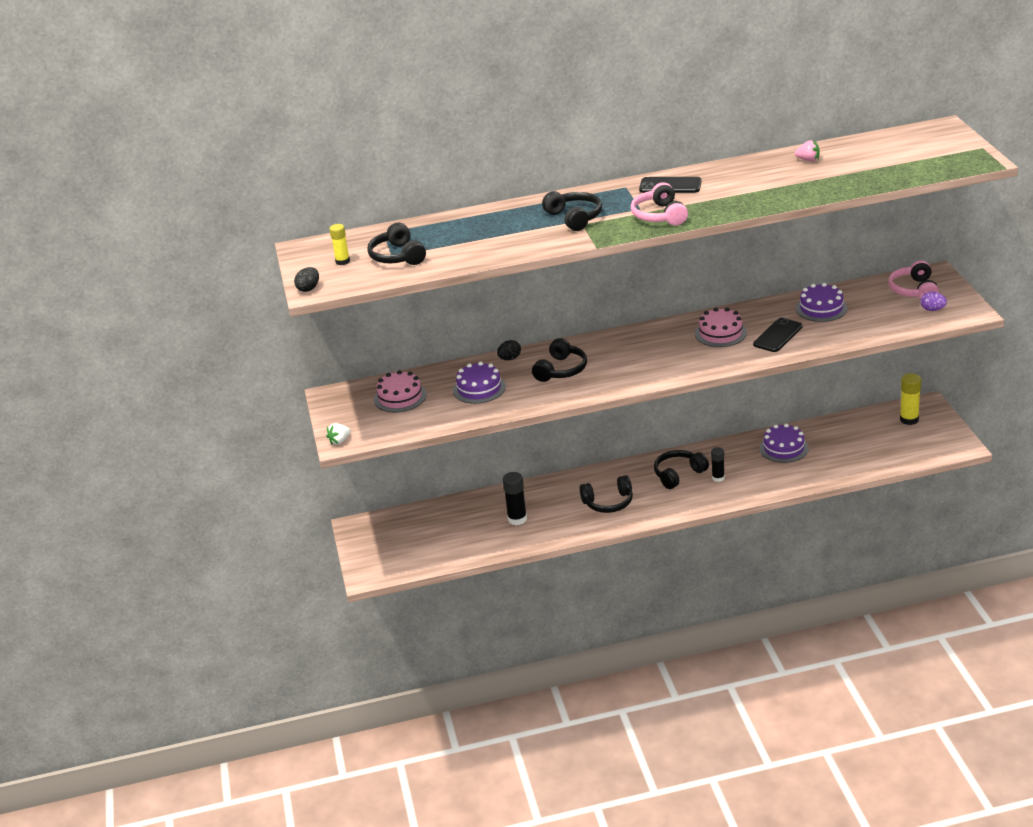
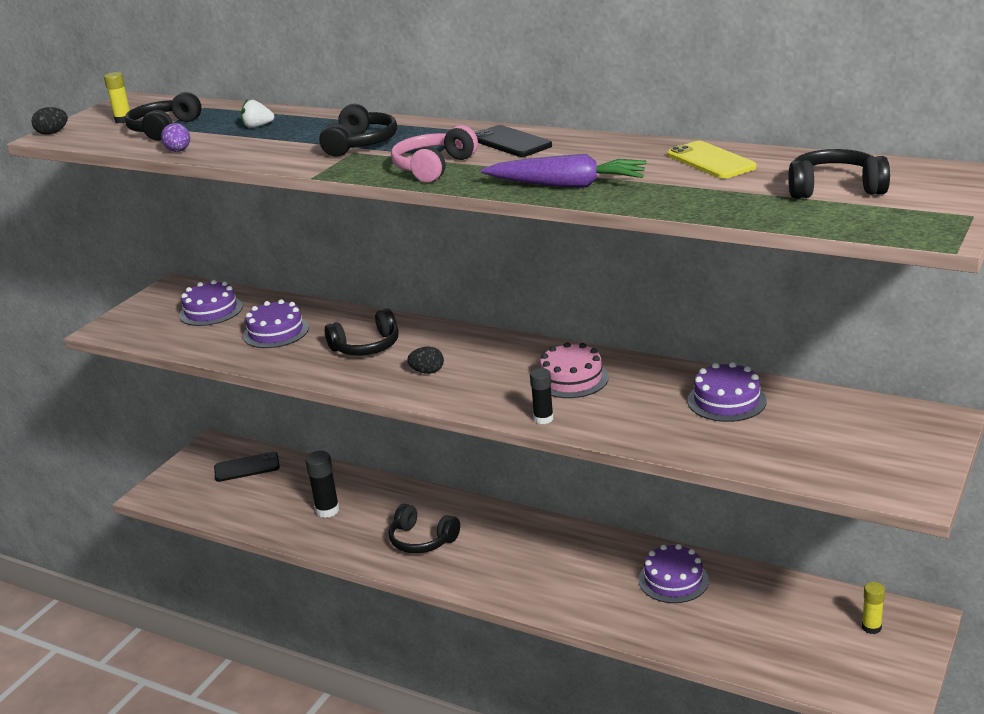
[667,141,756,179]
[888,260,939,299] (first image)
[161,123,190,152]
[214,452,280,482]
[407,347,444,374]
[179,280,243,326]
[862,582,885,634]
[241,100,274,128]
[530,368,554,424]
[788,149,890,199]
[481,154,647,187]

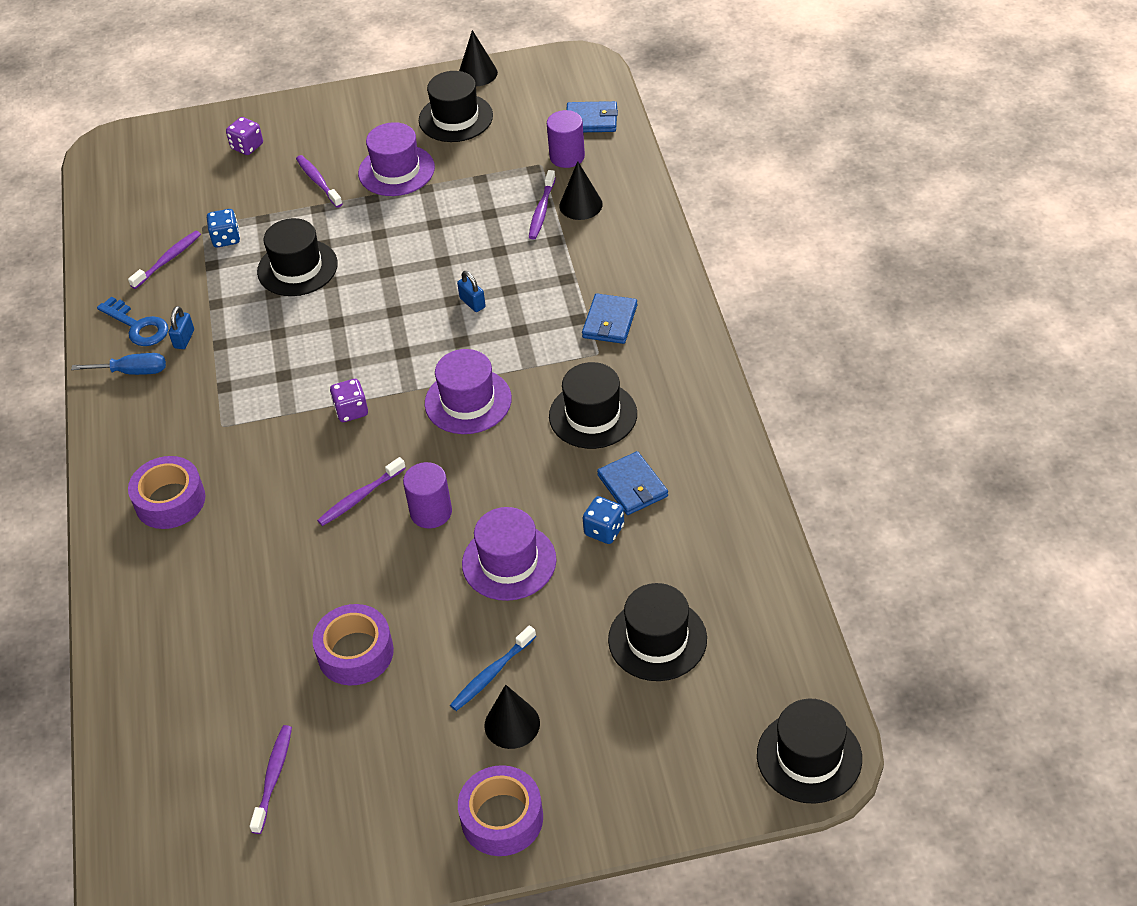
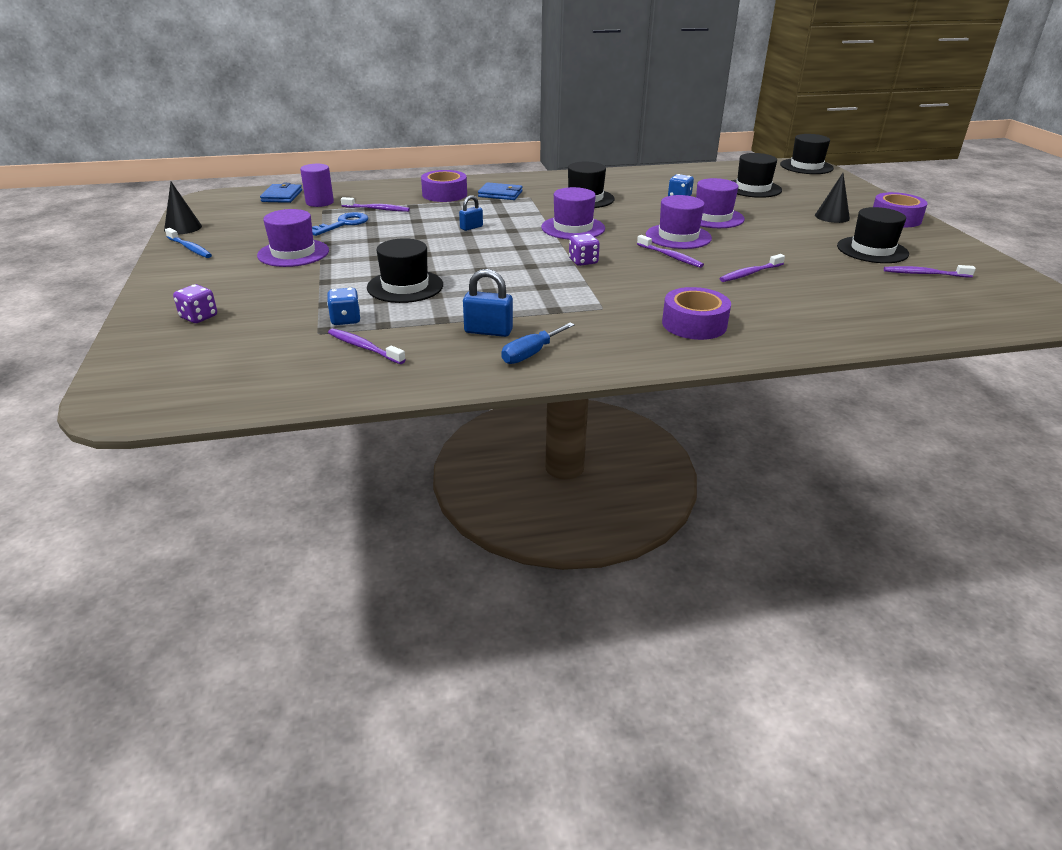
[837,207,909,263]
[719,254,785,282]
[559,161,603,220] (first image)
[312,212,369,236]
[463,269,513,337]
[501,322,575,364]
[597,451,668,515] (first image)
[646,195,712,249]
[421,170,467,202]
[165,228,212,258]

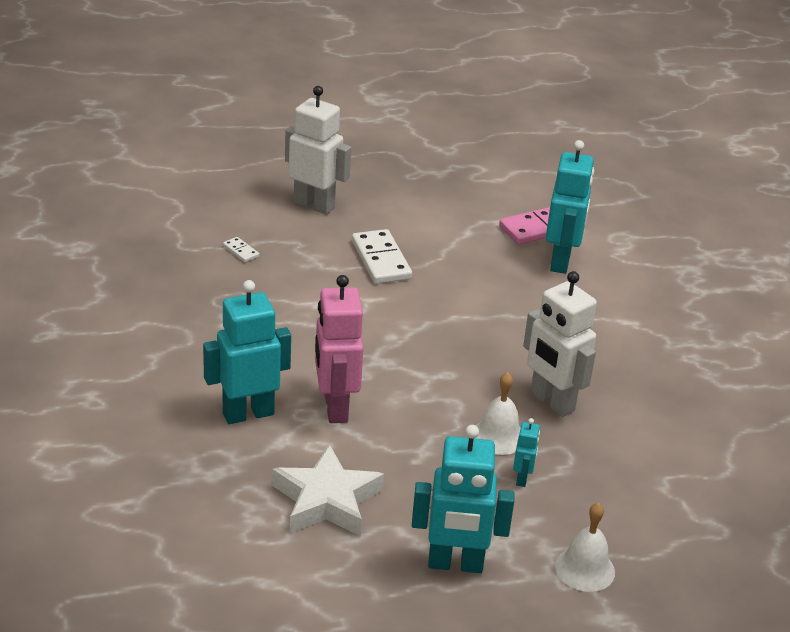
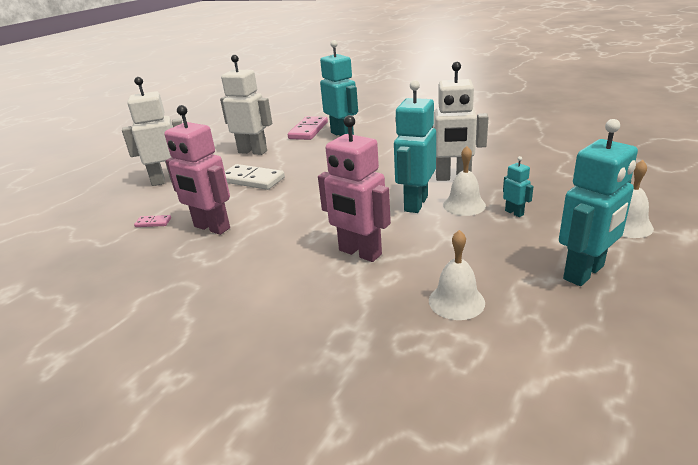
[134,215,171,227]
[394,80,436,213]
[429,230,485,320]
[220,55,272,155]
[164,105,230,235]

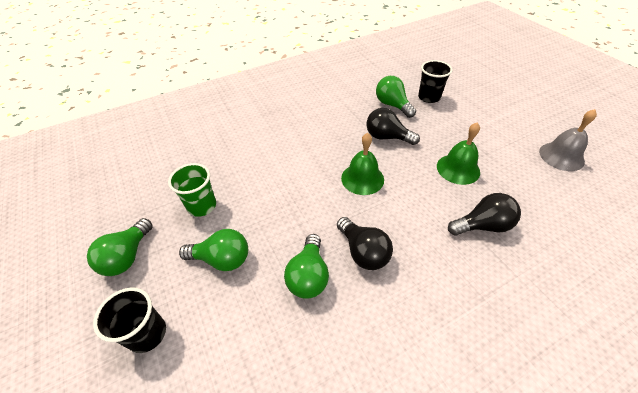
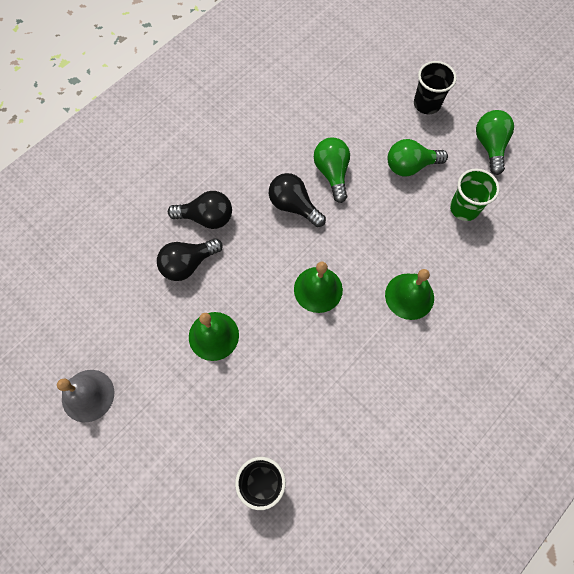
[376,76,416,118] (first image)
[168,191,232,229]
[385,269,434,320]

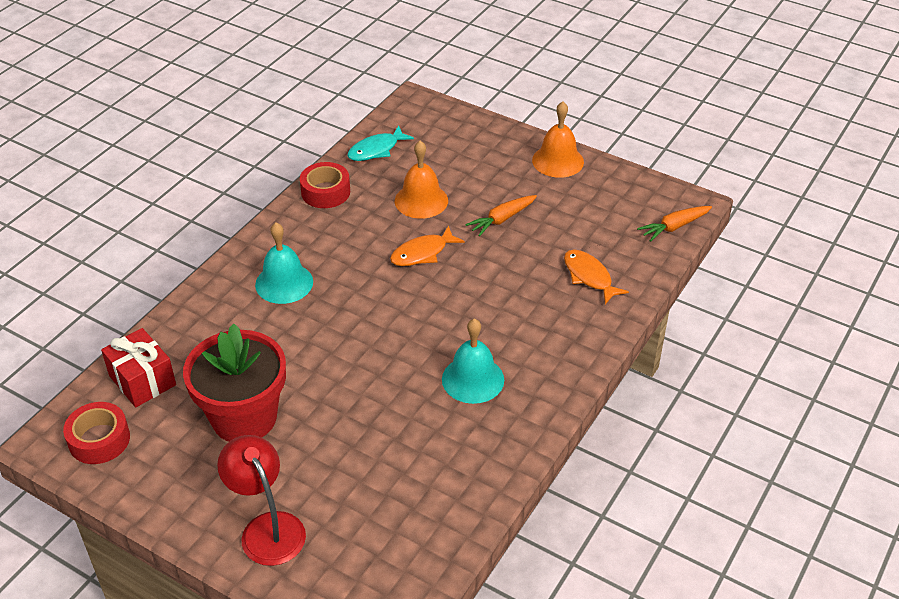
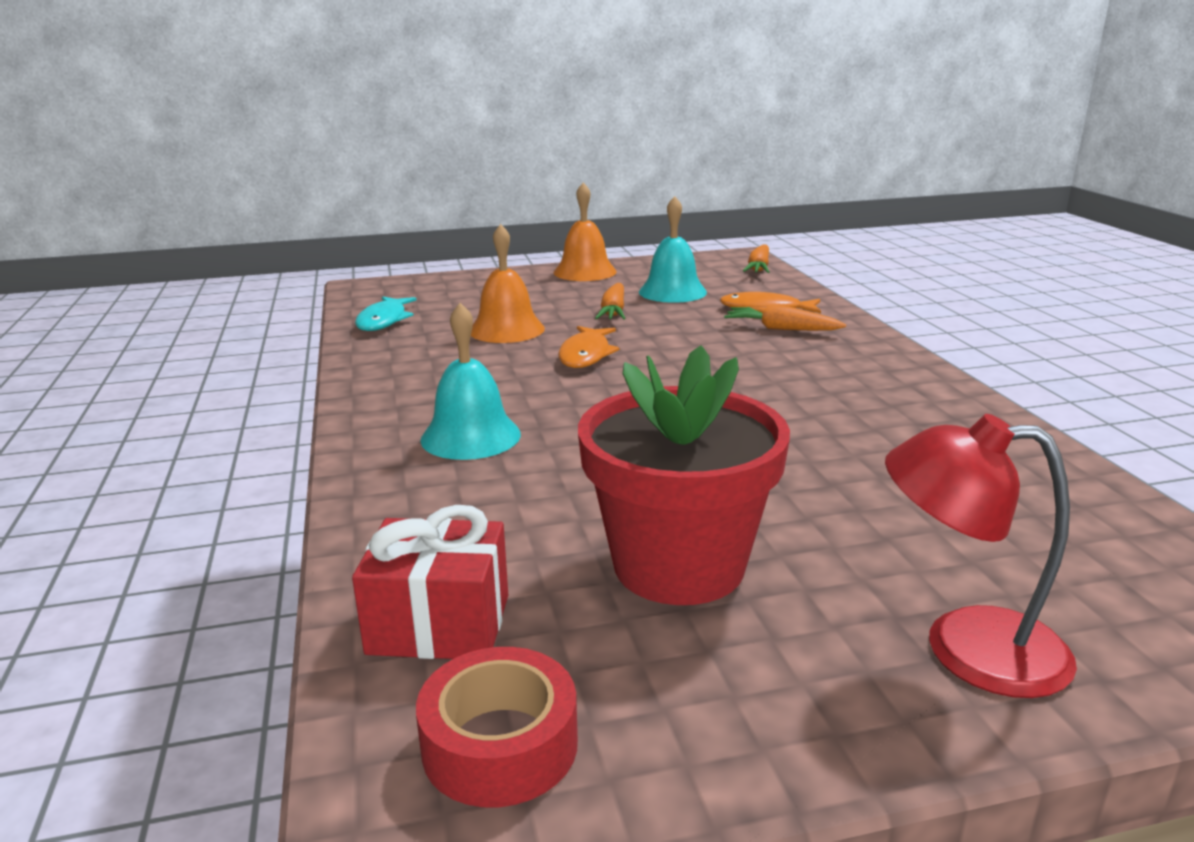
[300,162,350,208] (first image)
[639,196,707,303]
[724,305,846,331]

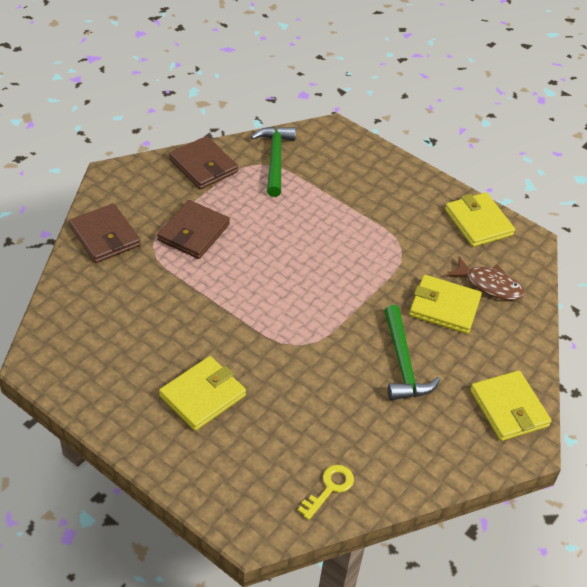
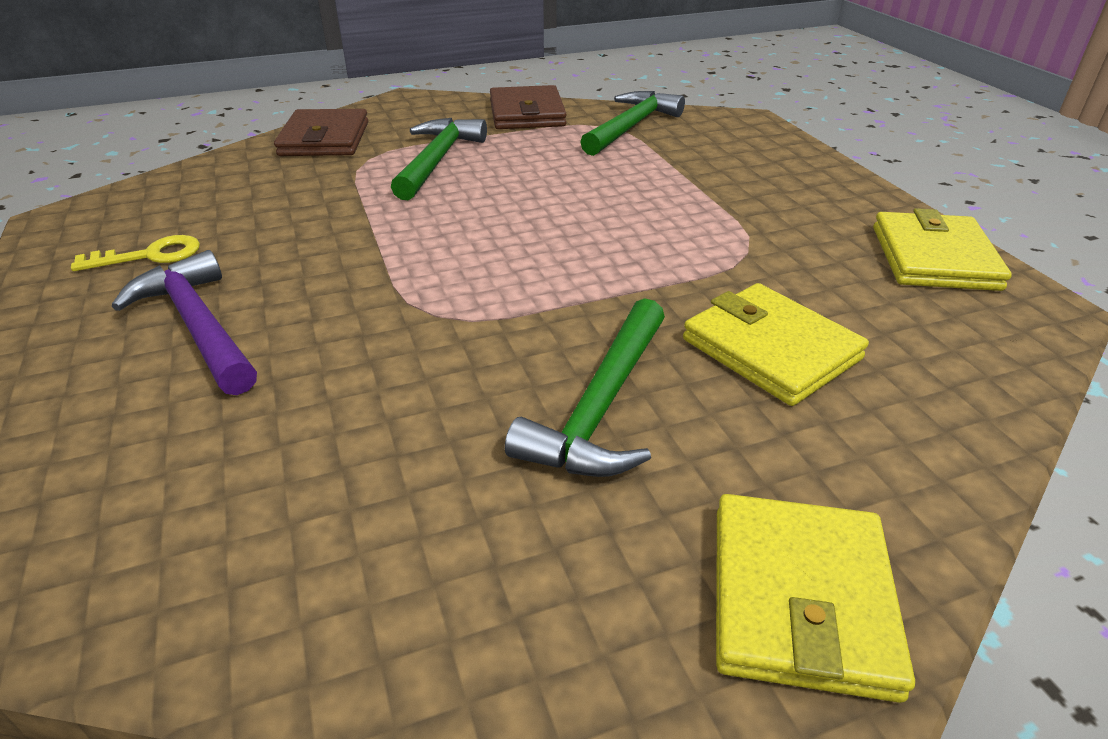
[391,118,487,200]
[447,256,525,300] (first image)
[112,250,257,395]
[71,235,200,271]

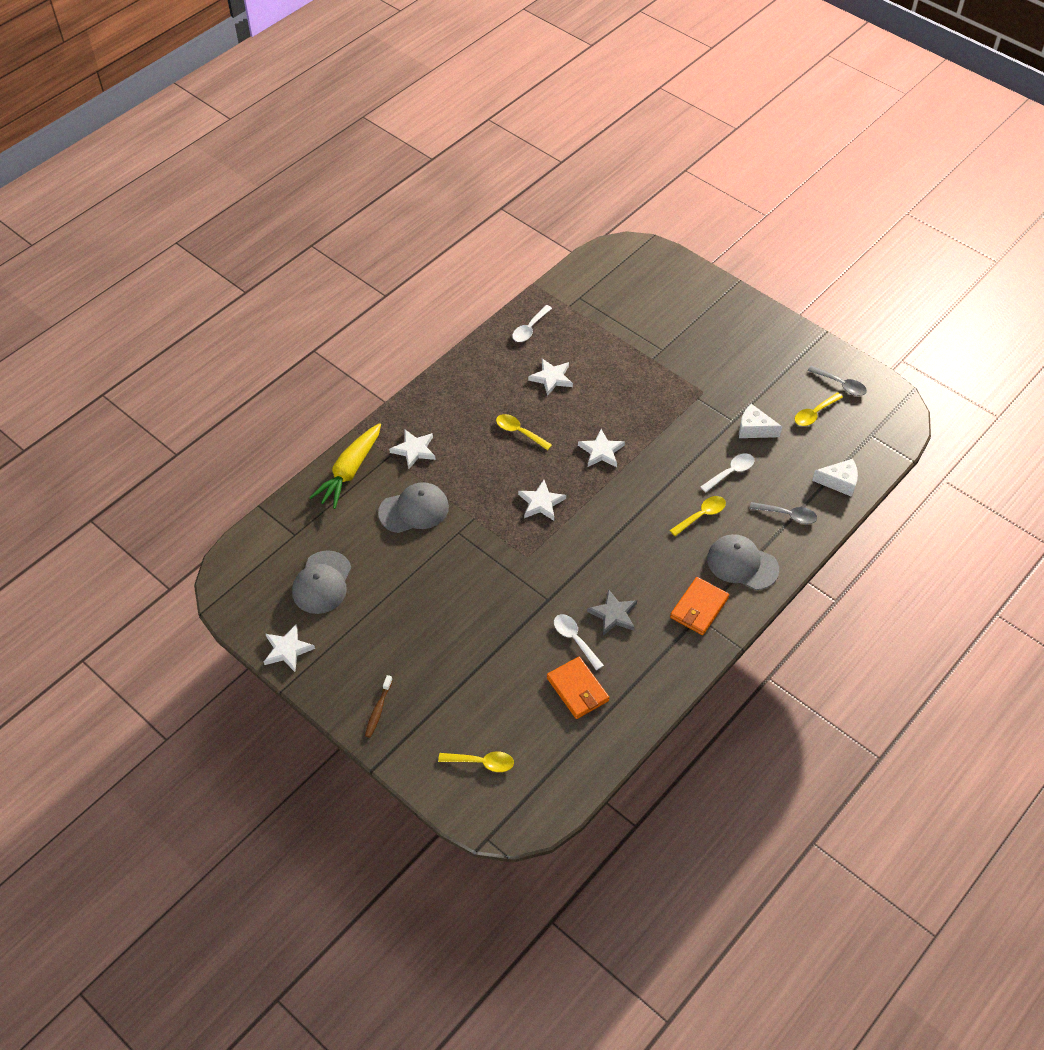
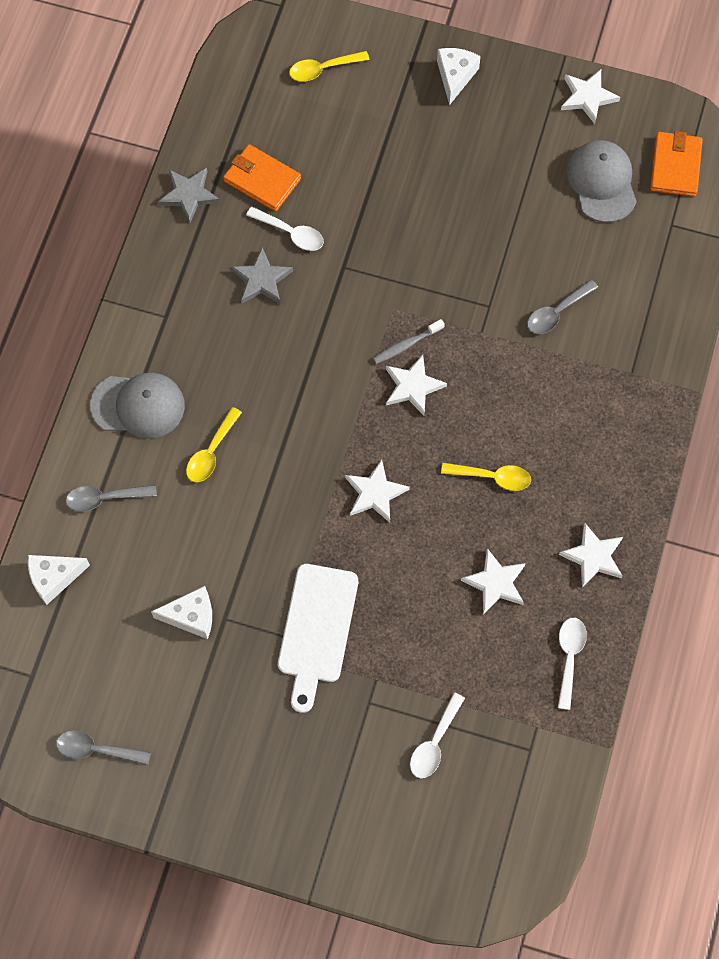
[795,392,843,426] (first image)
[309,423,381,509] (first image)
[559,523,623,588]
[410,693,465,778]
[527,280,598,334]
[650,131,703,197]
[437,48,481,105]
[158,168,220,223]
[373,319,445,364]
[278,564,358,713]

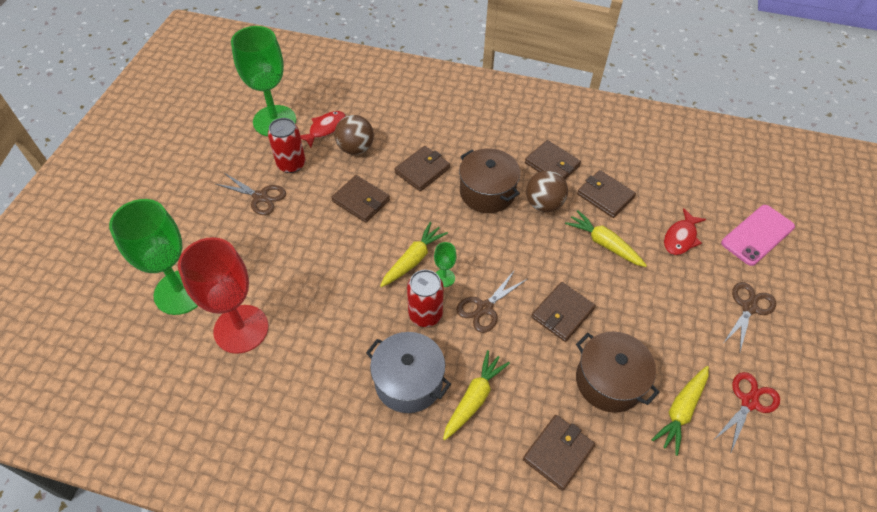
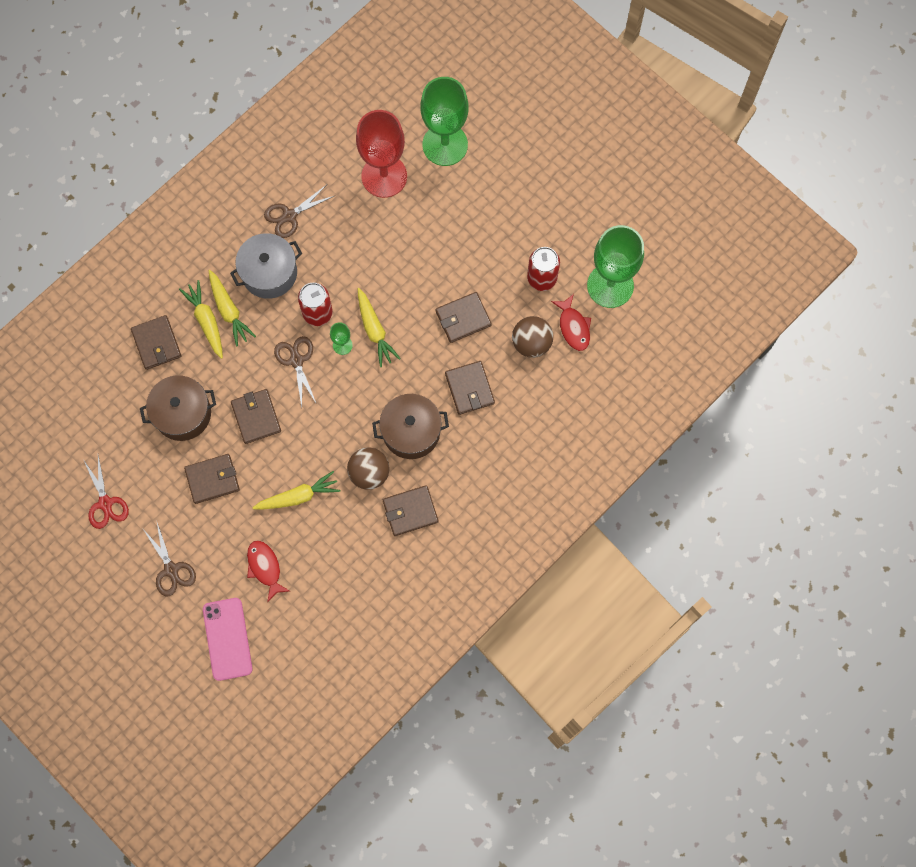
[184,454,240,504]
[264,185,334,238]
[179,280,223,359]

